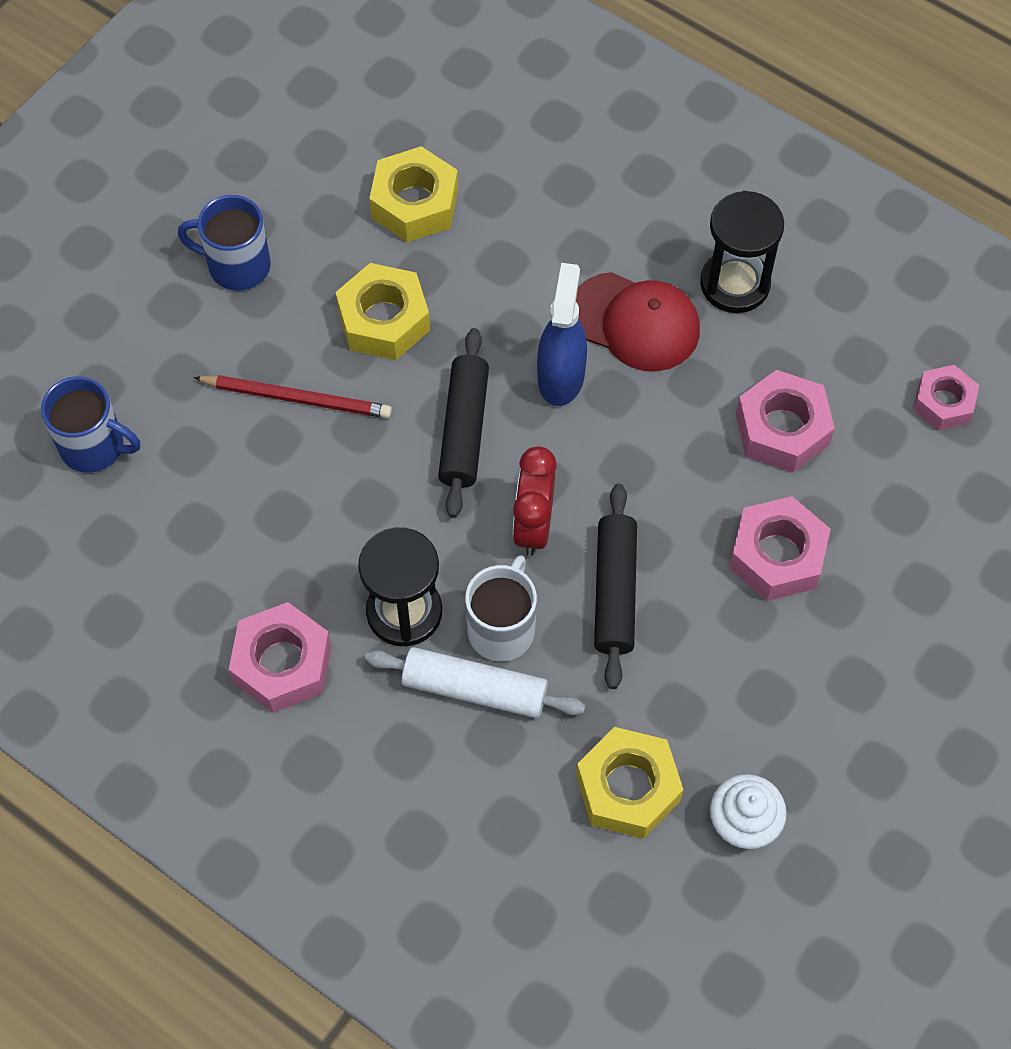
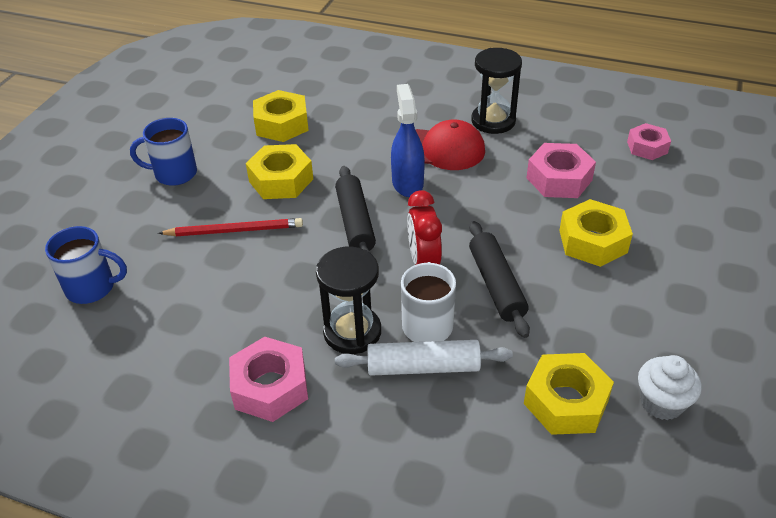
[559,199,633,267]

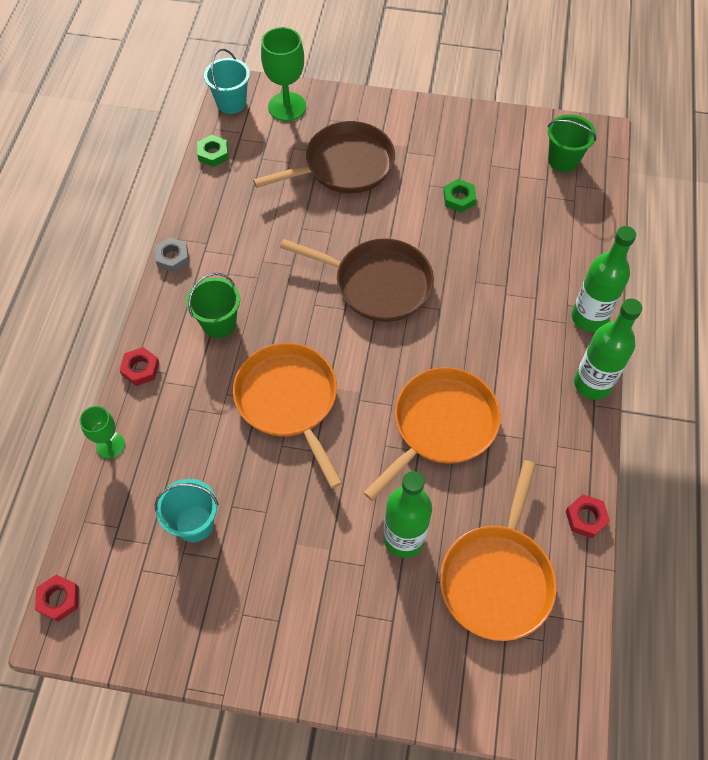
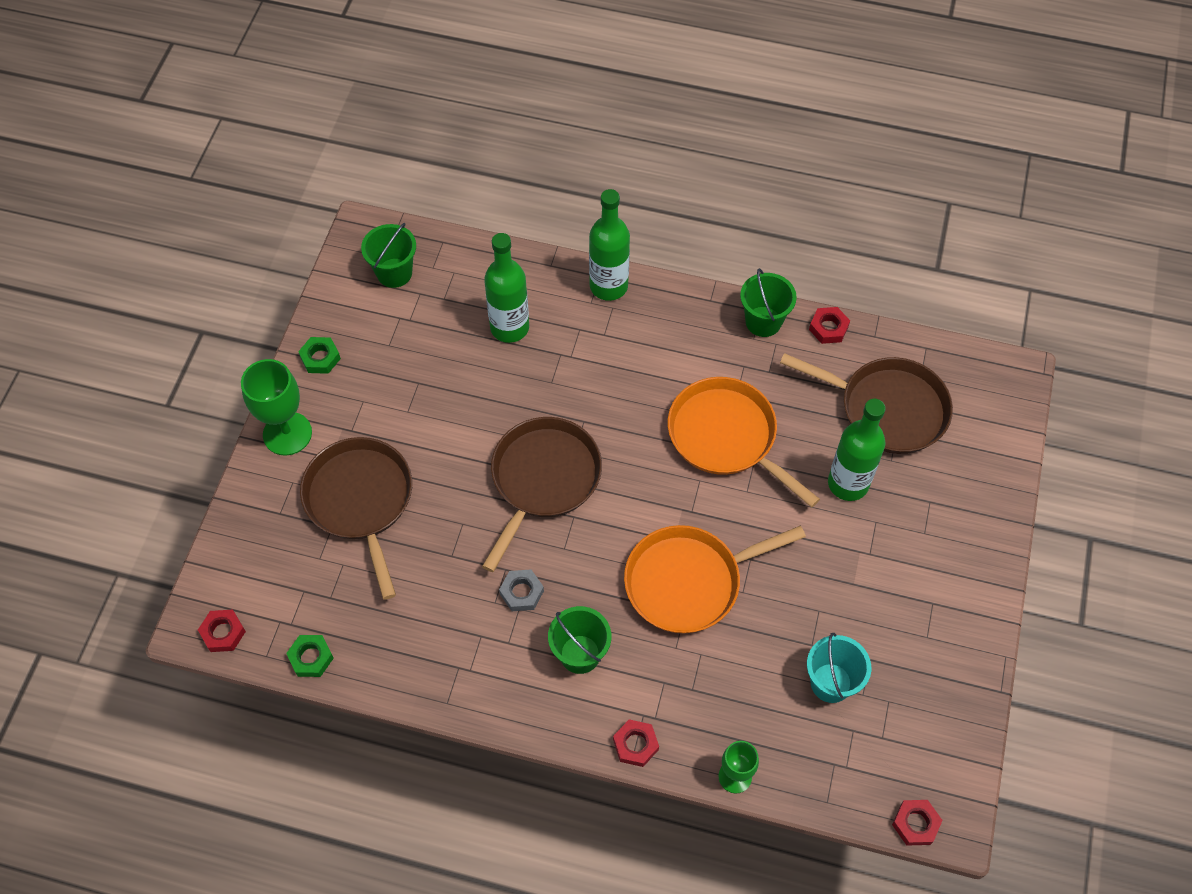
[241,359,312,456]
[198,610,246,652]
[298,337,341,374]
[499,570,544,611]
[484,233,529,343]
[780,353,953,454]
[740,268,797,337]

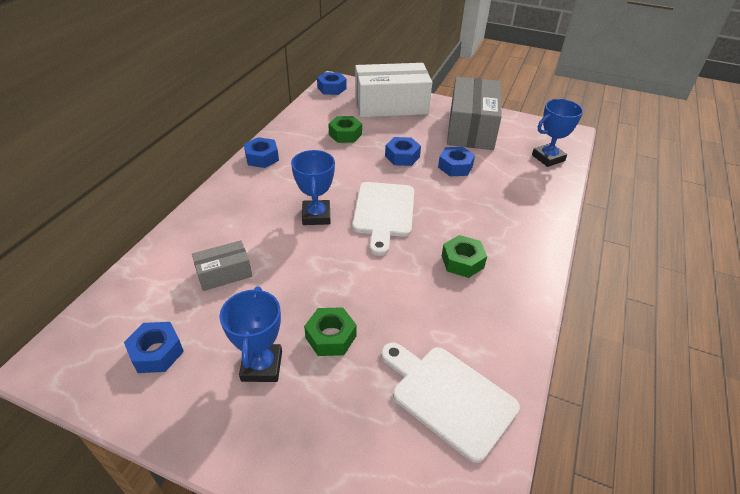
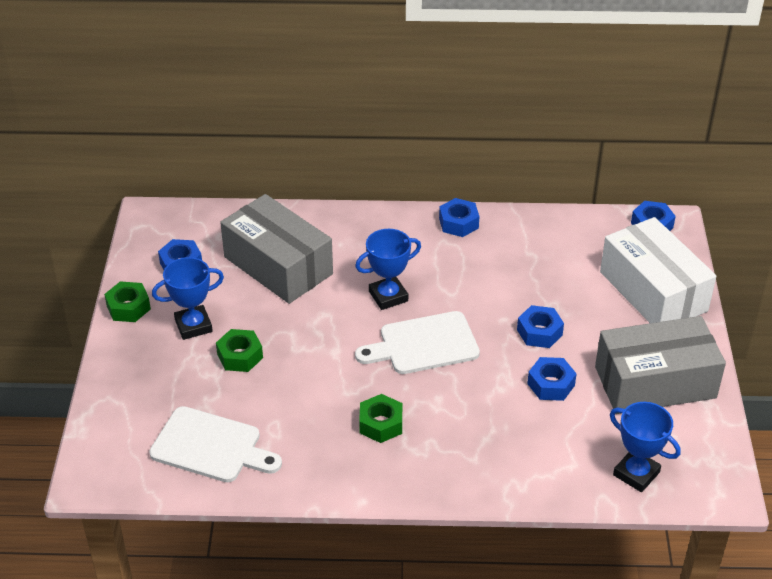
[104,281,151,322]
[220,194,333,304]
[149,406,282,482]

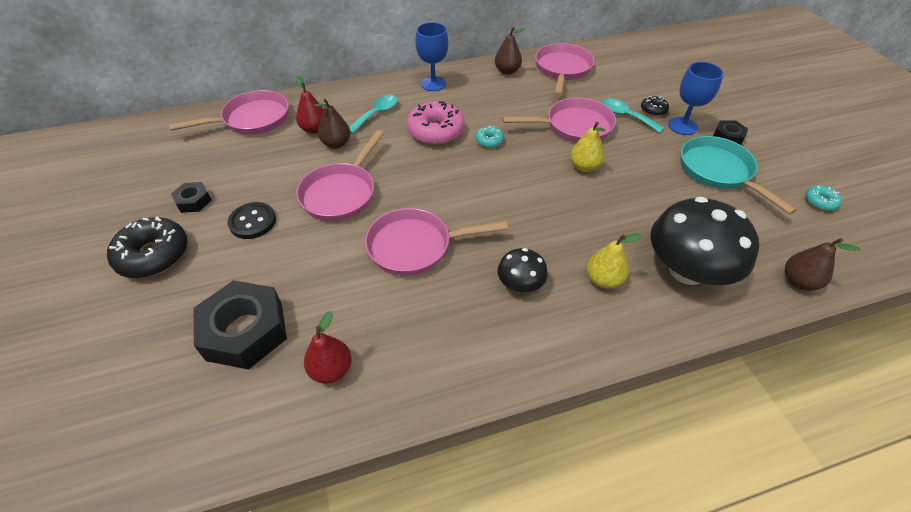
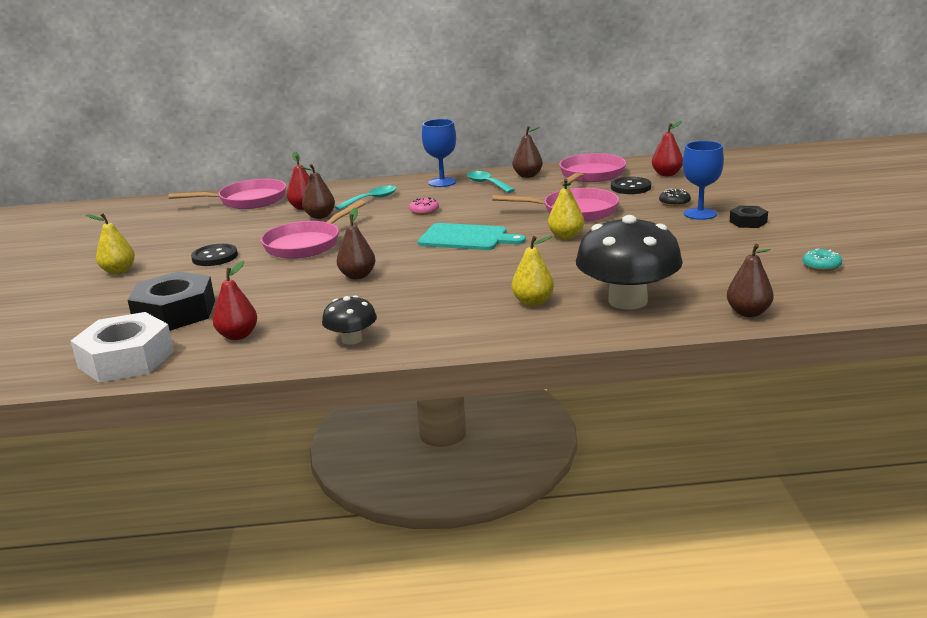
[467,171,515,193]
[409,197,439,215]
[475,126,504,148] (first image)
[681,136,797,214] (first image)
[171,182,212,213] (first image)
[337,208,375,279]
[86,214,135,274]
[322,295,377,345]
[652,121,683,176]
[611,177,651,194]
[418,223,526,250]
[71,312,174,383]

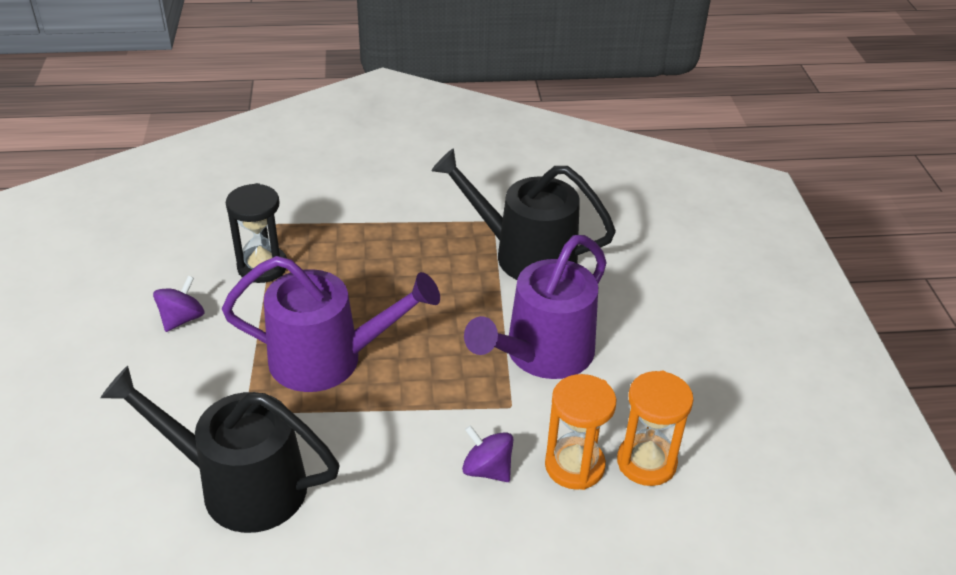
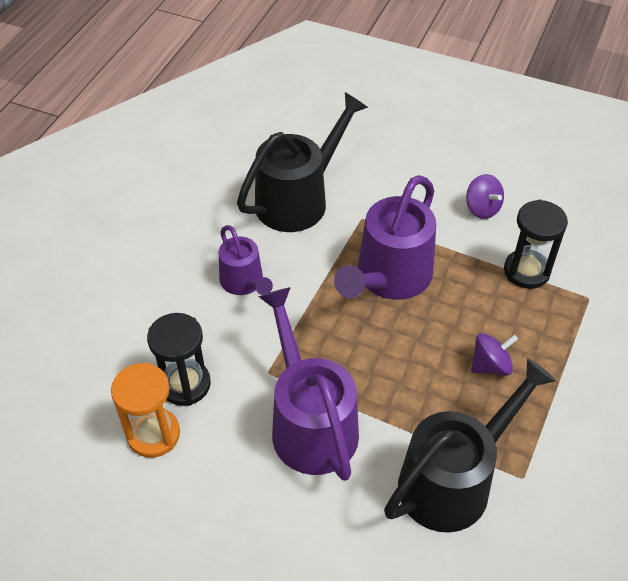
[147,313,211,406]
[471,333,518,376]
[219,225,273,295]

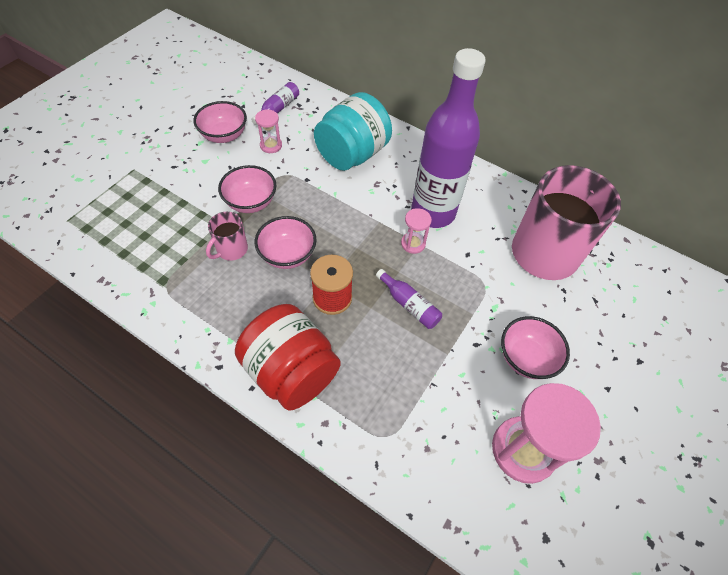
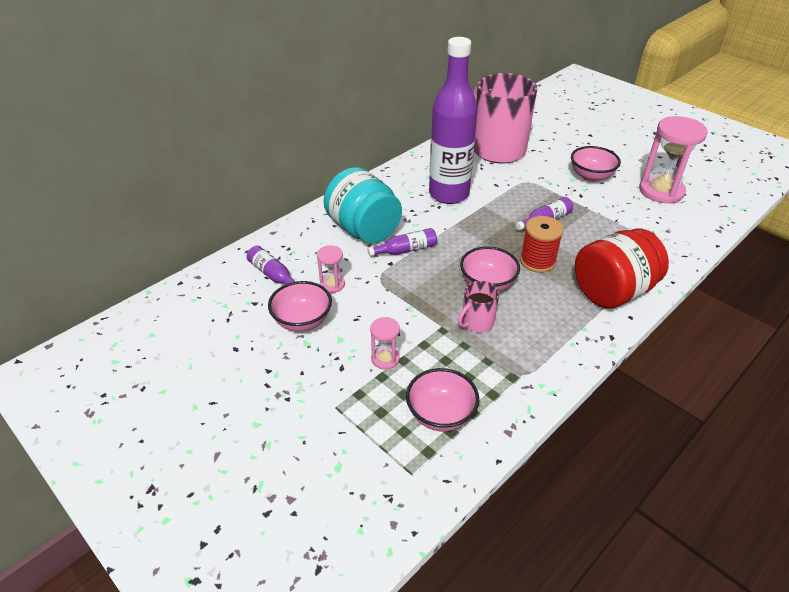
[406,368,479,432]
[370,317,400,370]
[458,281,499,333]
[367,228,437,256]

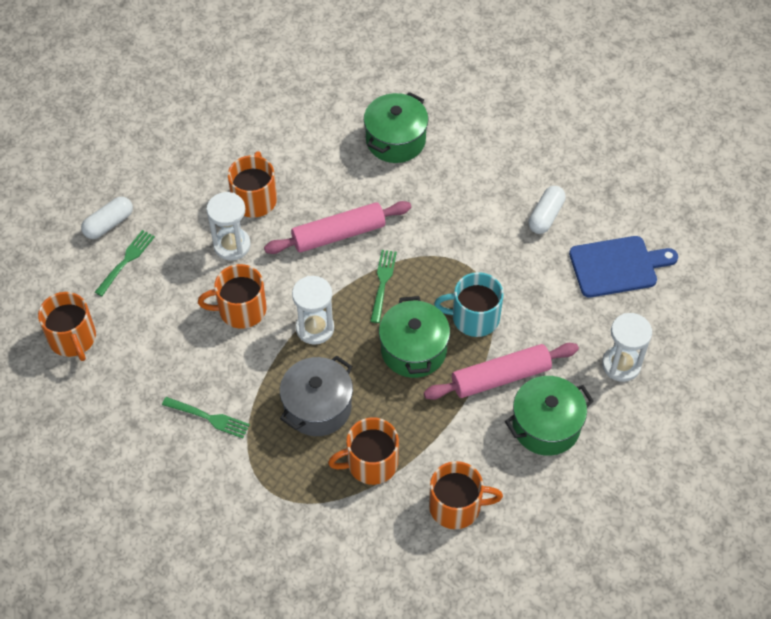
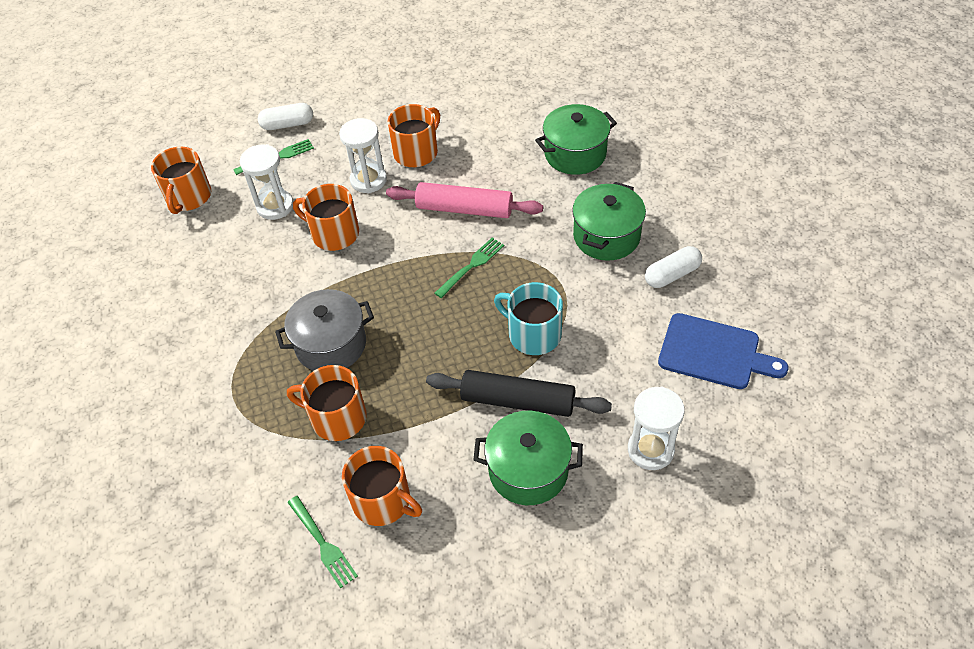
[239,144,293,220]
[572,182,646,261]
[426,370,612,417]
[287,496,358,588]

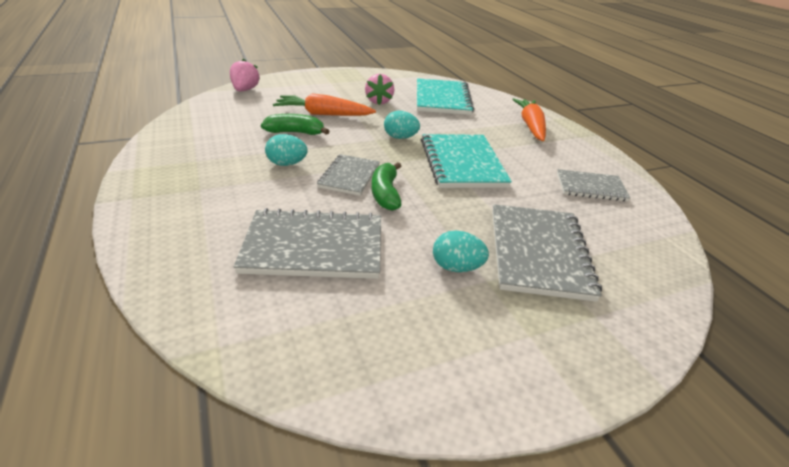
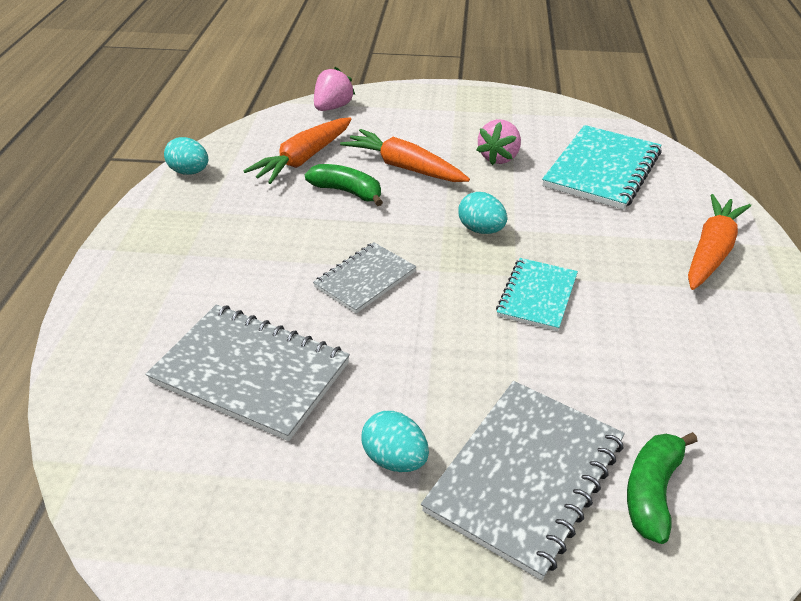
[164,137,208,175]
[496,258,578,331]
[627,432,698,544]
[557,169,630,201] (first image)
[243,117,352,184]

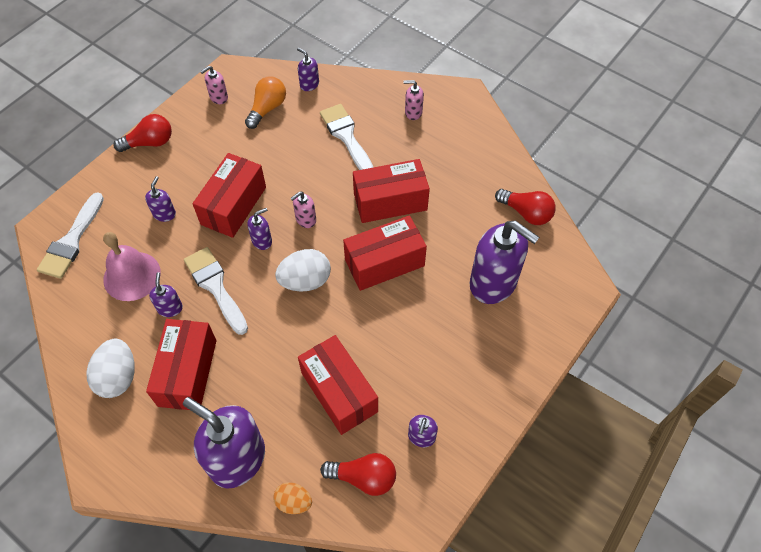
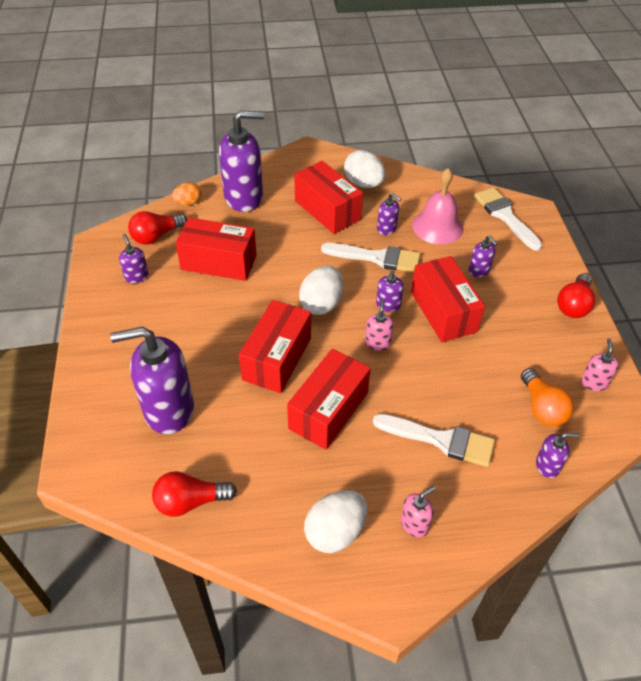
[304,490,367,553]

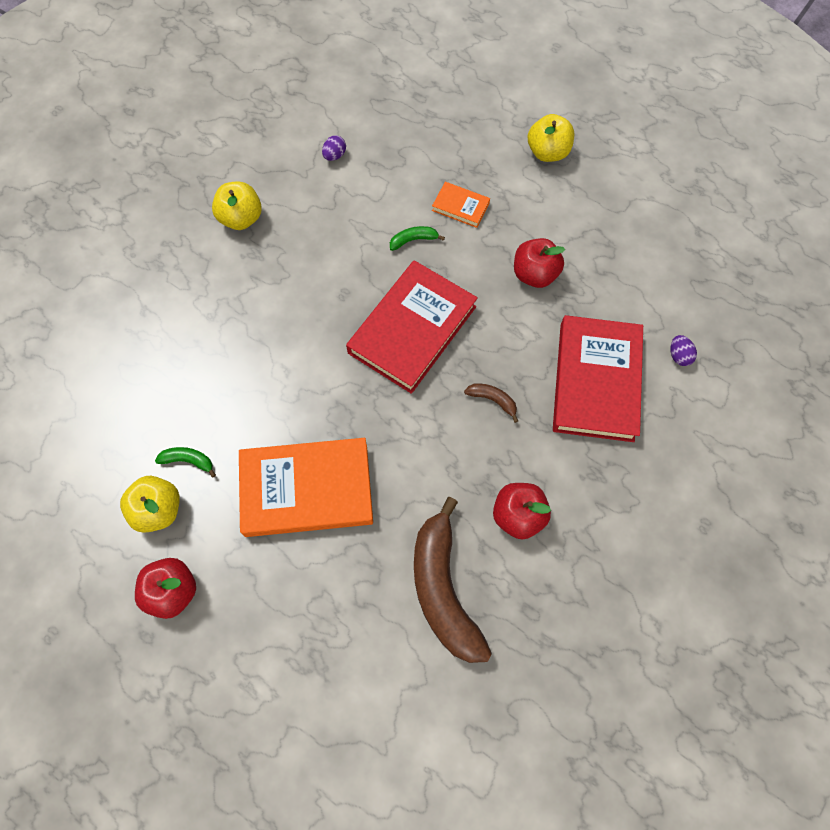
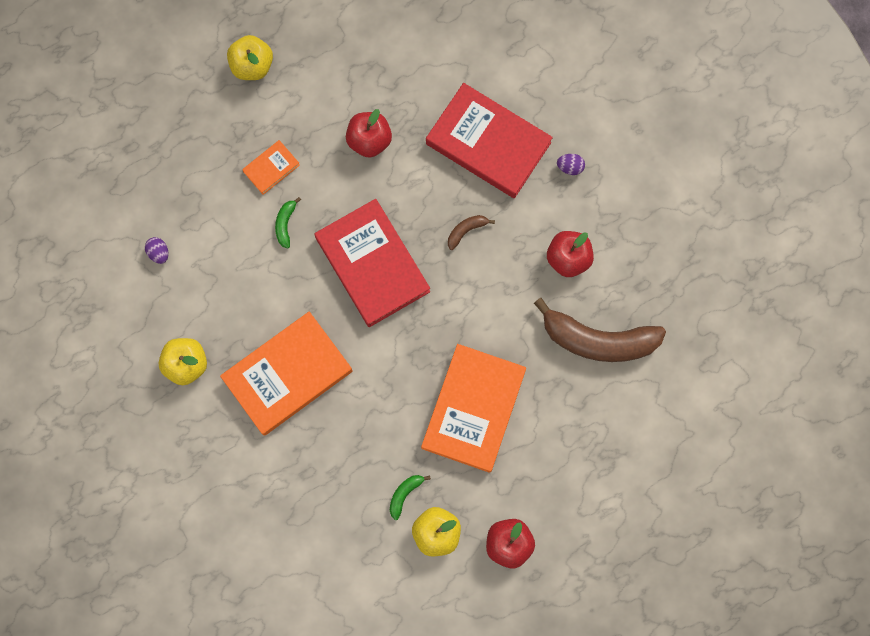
[557,154,585,175]
[220,312,353,436]

